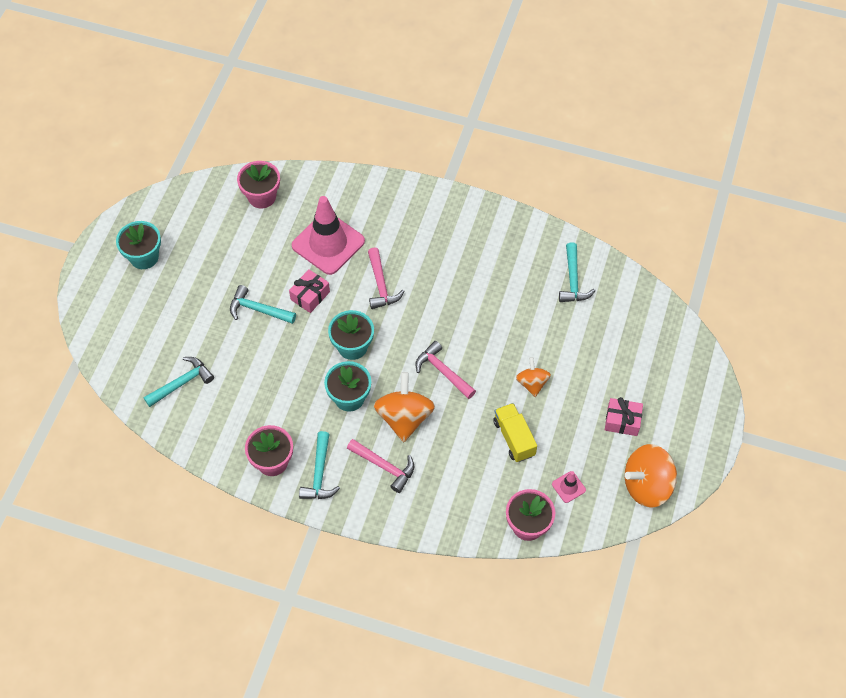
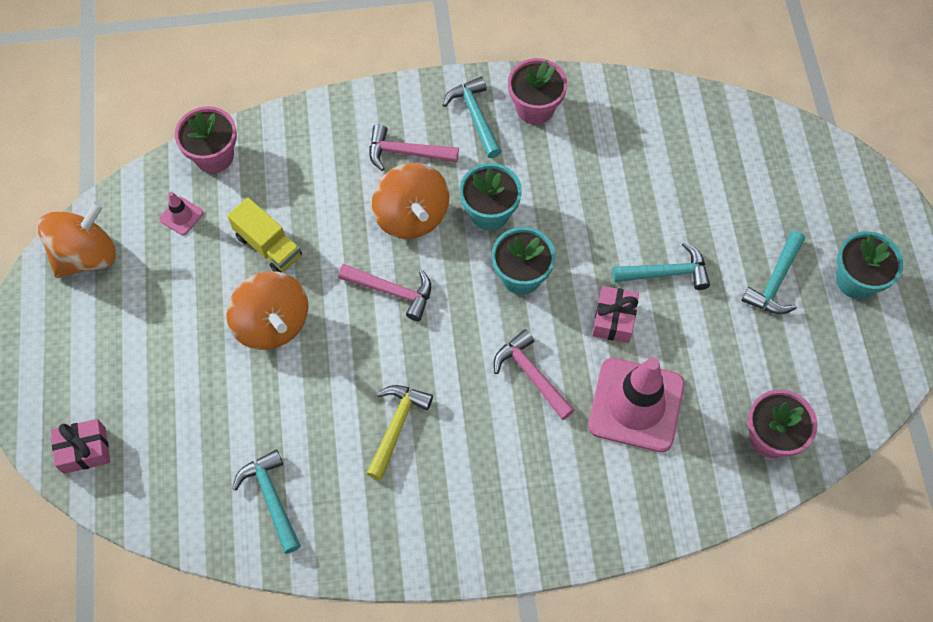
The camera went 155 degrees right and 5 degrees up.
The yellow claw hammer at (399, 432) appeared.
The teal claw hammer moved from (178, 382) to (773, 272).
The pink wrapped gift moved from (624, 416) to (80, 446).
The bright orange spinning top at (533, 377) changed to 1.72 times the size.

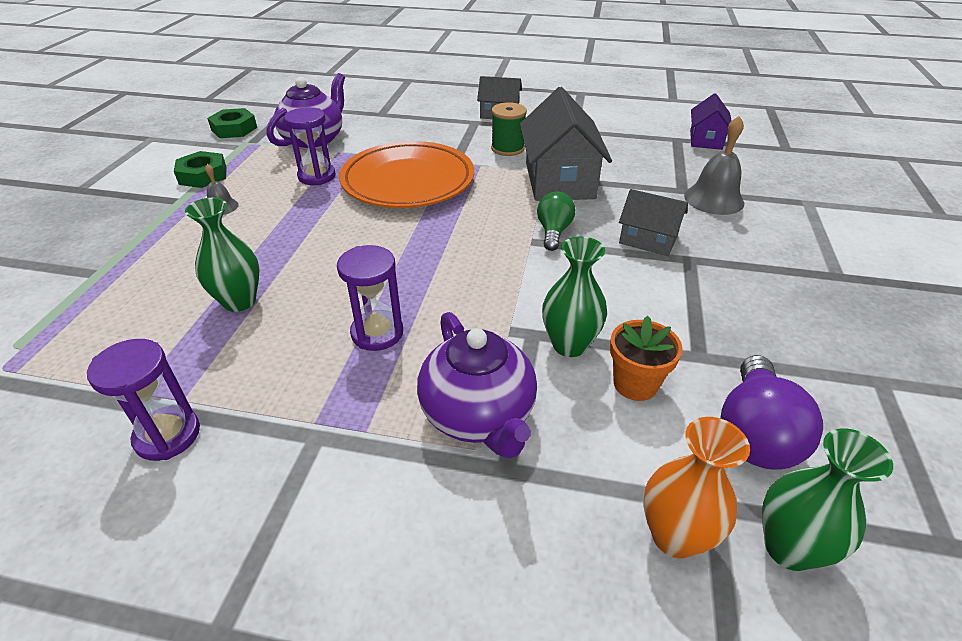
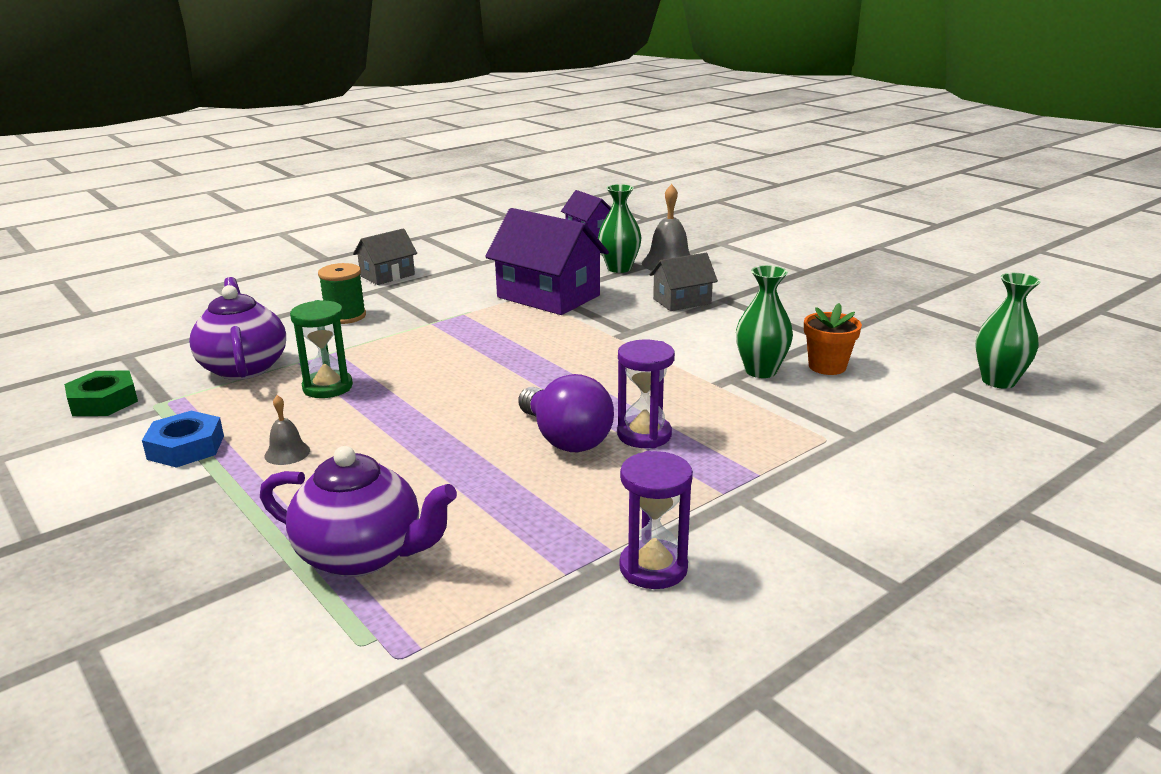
The camera went 50 degrees left and 15 degrees down.
The bright orange dinner plate at (406, 174) disappeared.
The emerald light bulb at (556, 221) disappeared.
The bright orange flower vase at (697, 487) disappeared.
The emerald flower vase moved from (222, 255) to (619, 228).
The violet tea pot moved from (477, 385) to (358, 511).
The emerald spool moved from (509, 129) to (342, 293).
The violet light bulb moved from (771, 412) to (566, 413).
The emerald nut at (200, 169) became the blue nut at (183, 439).
The violet hourglass at (310, 146) became the emerald hourglass at (321, 349).
The ash-grey house at (566, 144) became the violet house at (547, 261).

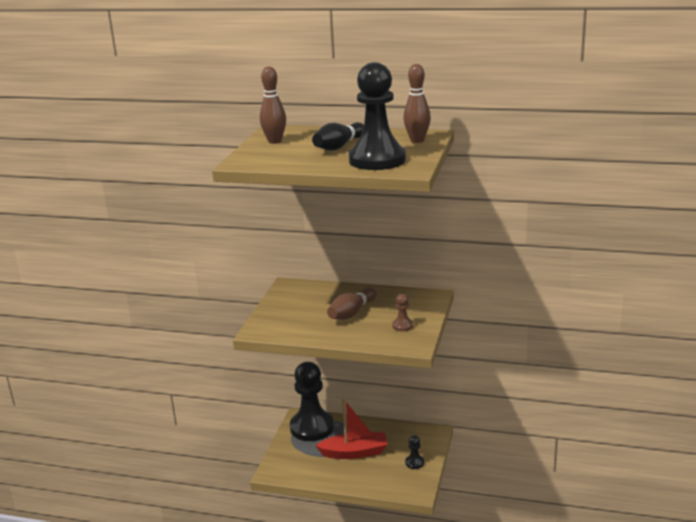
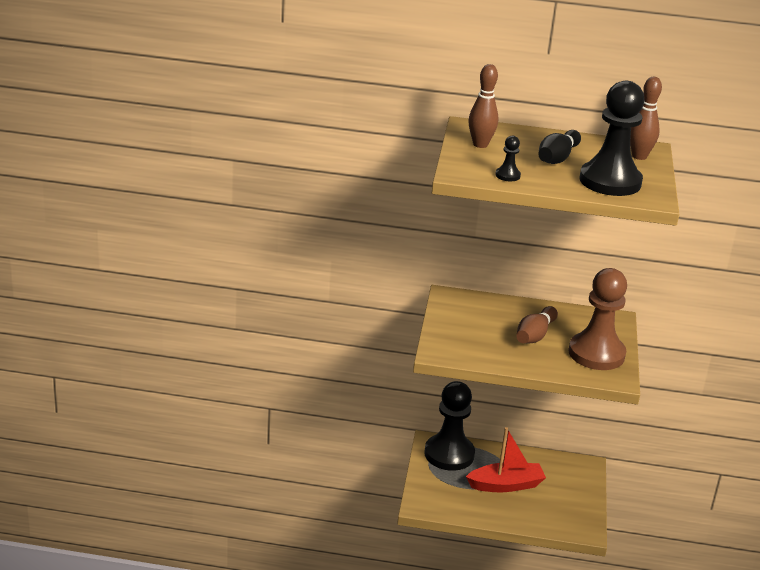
The camera went 10 degrees left and 5 degrees up.
The jet-black game pawn moved from (414, 452) to (508, 158).
The brown game pawn at (402, 312) changed to 2.47 times the size.

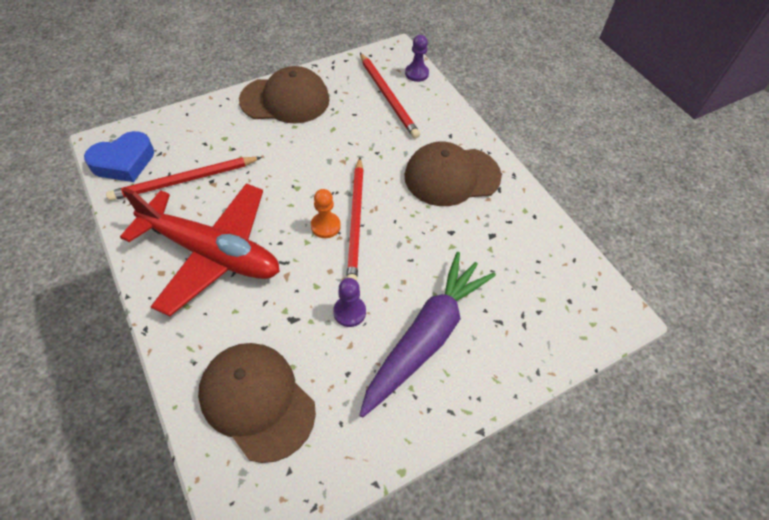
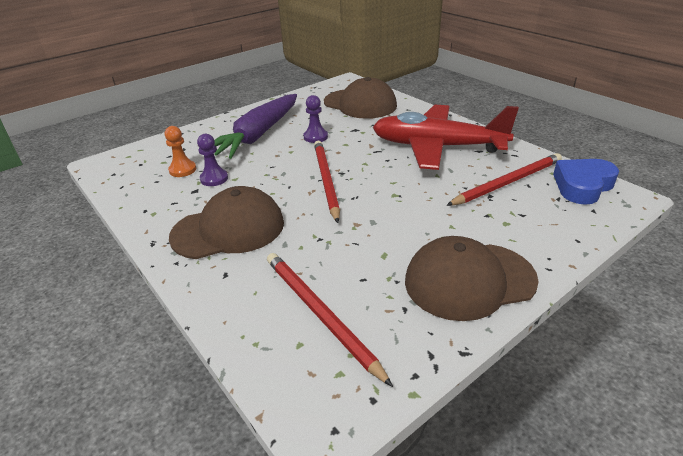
The camera went 175 degrees right and 20 degrees down.
The bright orange game pawn moved from (326, 213) to (180, 151).
The violet game pawn moved from (417, 58) to (212, 160).

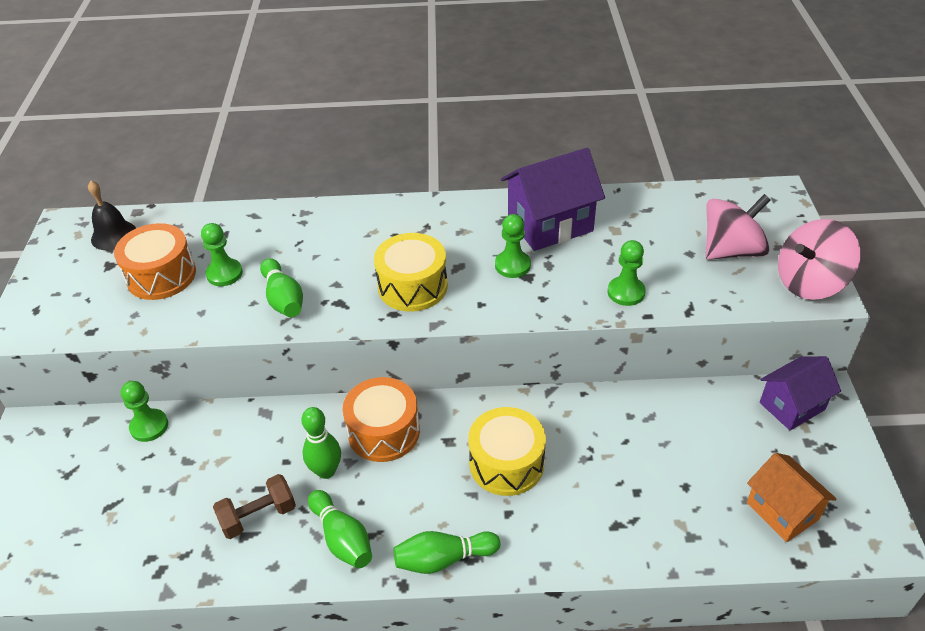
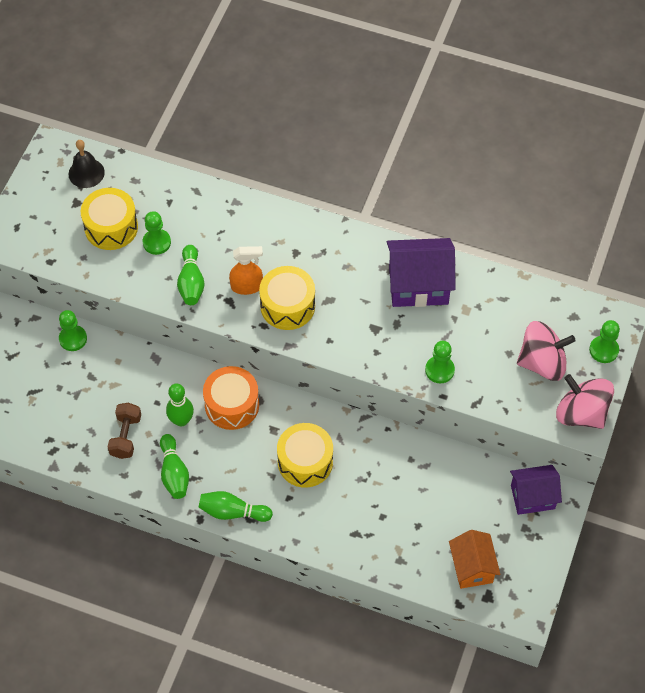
The camera went 20 degrees right and 15 degrees up.
The bright orange spray cleaner at (246, 270) appeared.
The emerald game pawn moved from (513, 246) to (604, 341).
The bright orange drum at (155, 261) became the yellow drum at (109, 219).
The brown free weight at (254, 506) turned 75 degrees counterclockwise.
The pink spinning top at (819, 259) turned 45 degrees clockwise.

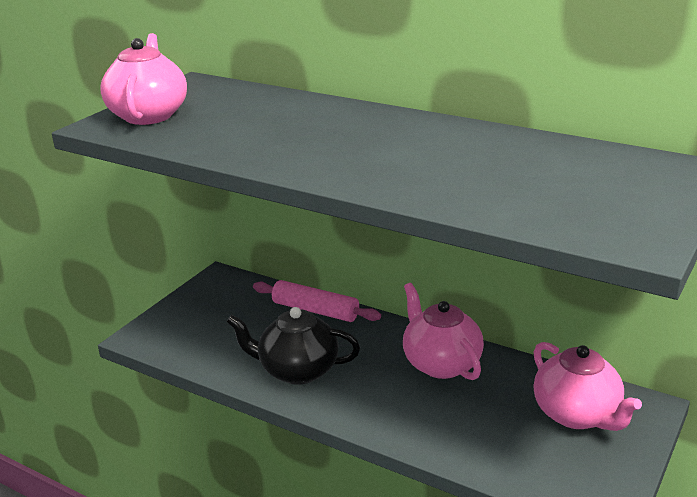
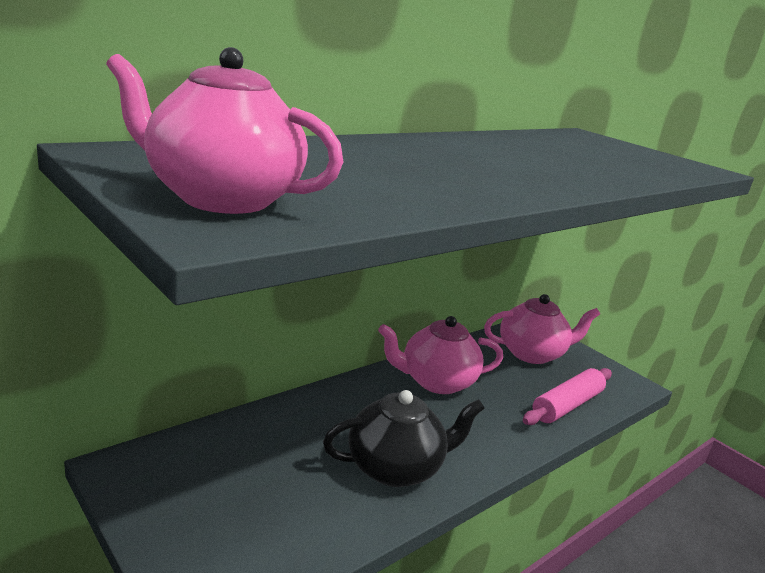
The camera went 75 degrees left and 5 degrees down.
The pink rolling pin moved from (317, 301) to (567, 396).
The jet-black tea pot at (293, 346) turned 135 degrees counterclockwise.

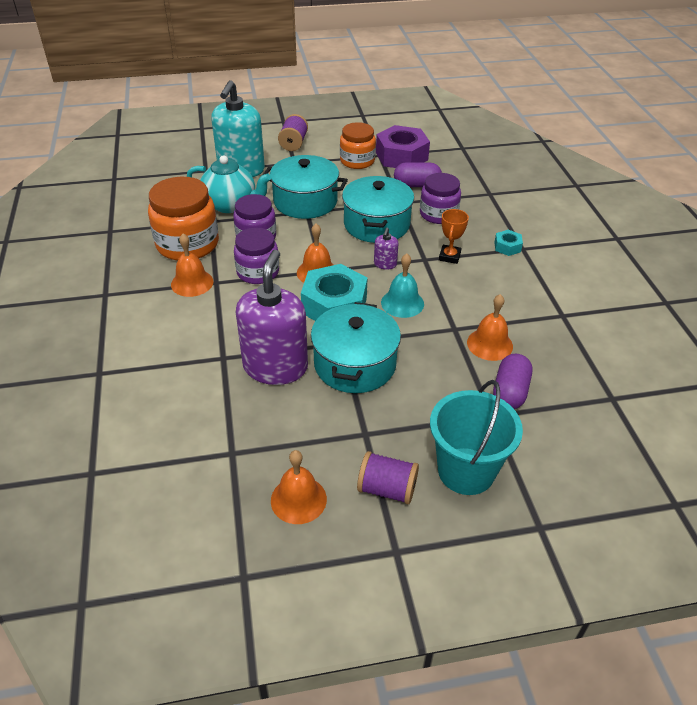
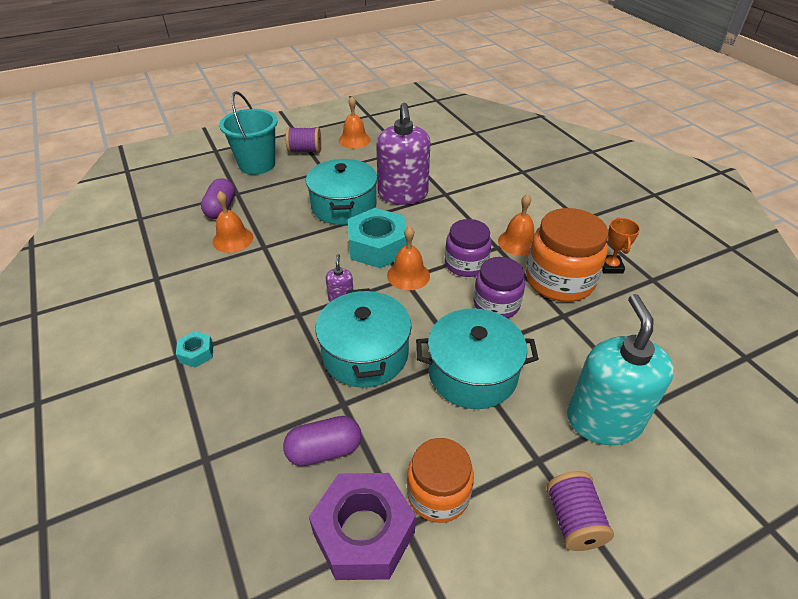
The camera went 165 degrees right and 0 degrees up.
The teal tea pot at (229, 184) disappeared.
The teal school bell at (402, 285) disappeared.
The violet jar at (440, 198) disappeared.
The bright orange trophy moved from (454, 236) to (621, 246).

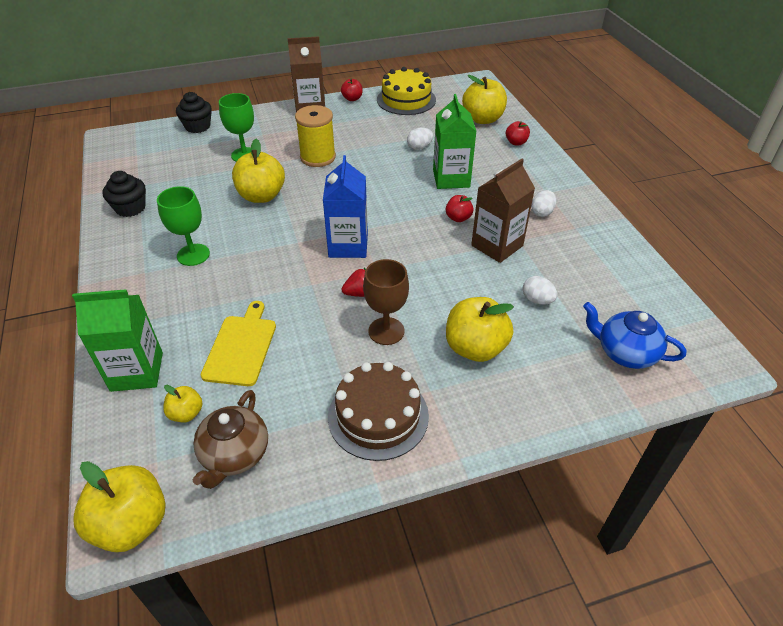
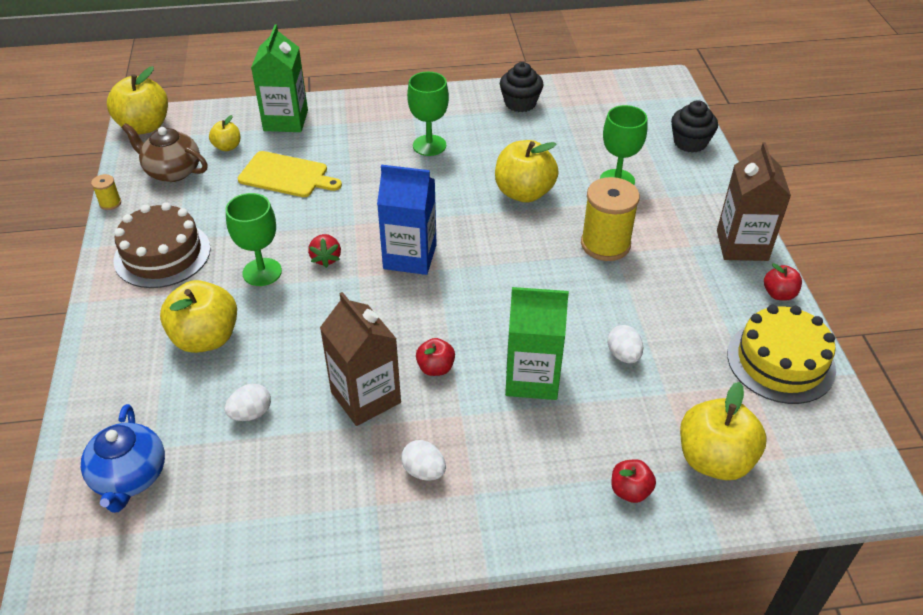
The camera went 100 degrees right and 0 degrees up.
The yellow spool at (106, 192) appeared.
The brown wine glass at (386, 302) became the emerald wine glass at (254, 239).
The blue tea pot at (634, 335) turned 135 degrees clockwise.

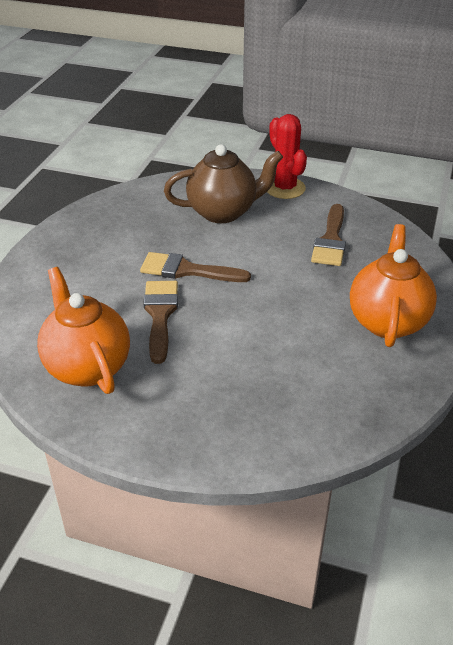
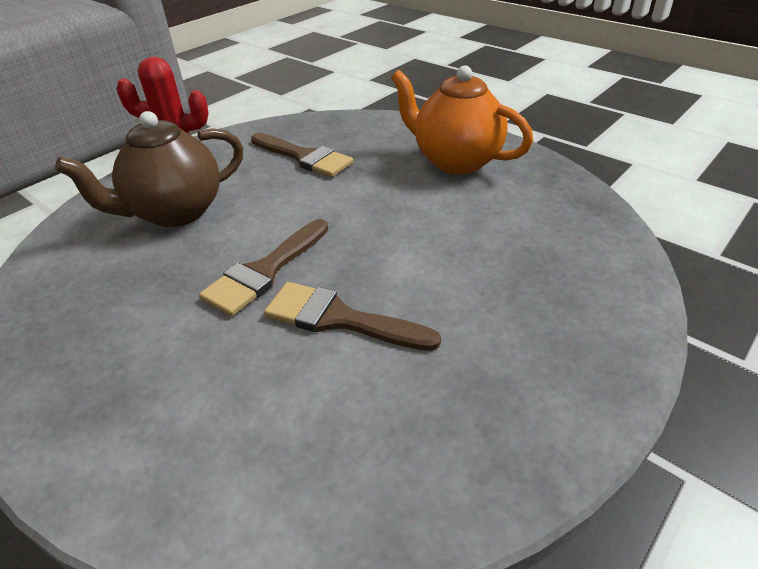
The camera went 65 degrees left and 0 degrees up.
The bright orange tea pot at (83, 330) disappeared.
The brown tea pot at (223, 183) turned 135 degrees counterclockwise.

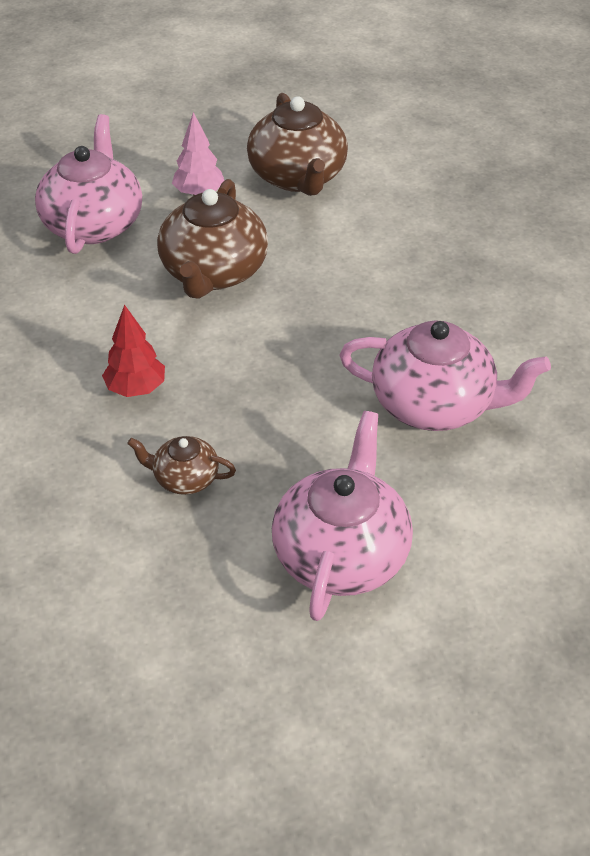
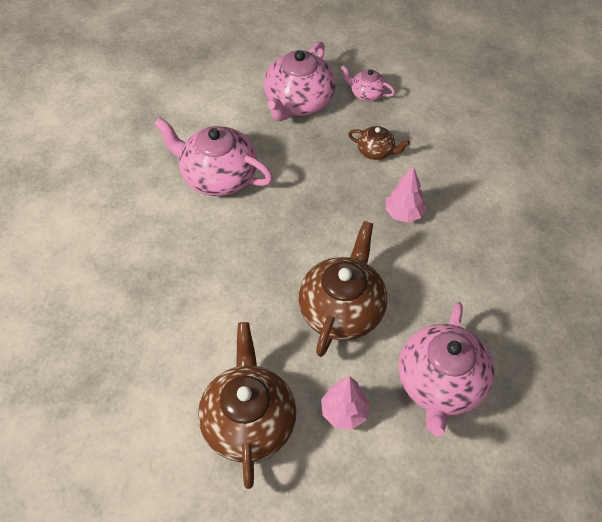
The camera went 170 degrees left and 10 degrees up.
The pink tea pot at (368, 83) appeared.
The scarlet fir tree at (133, 351) became the pink fir tree at (406, 194).

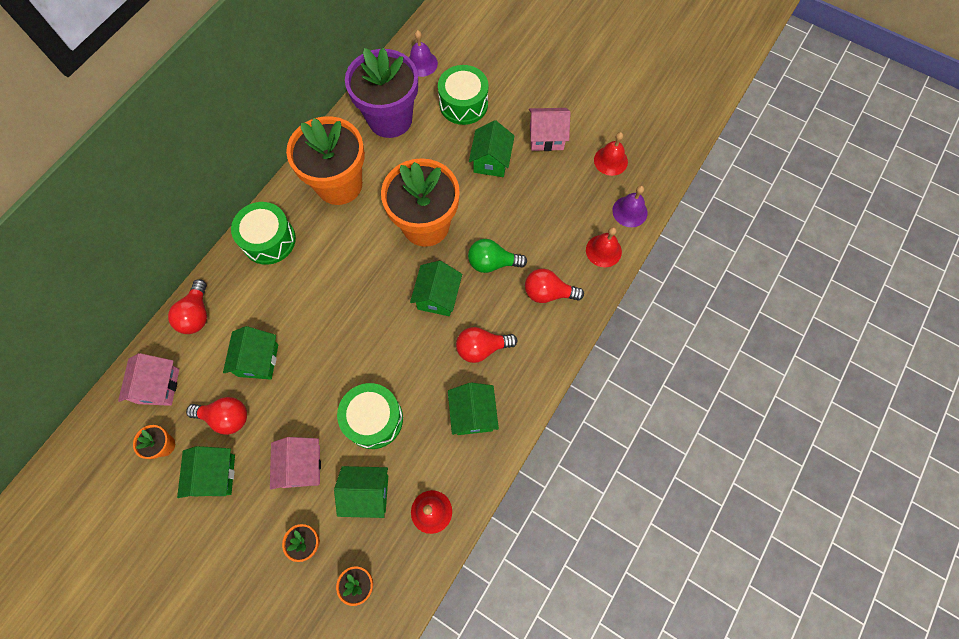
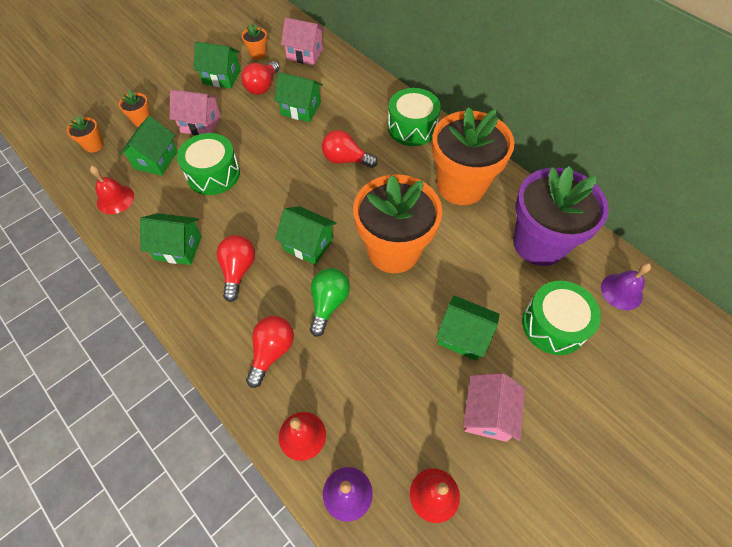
The camera went 105 degrees right and 10 degrees down.
The scarlet light bulb moved from (187, 306) to (350, 149).

